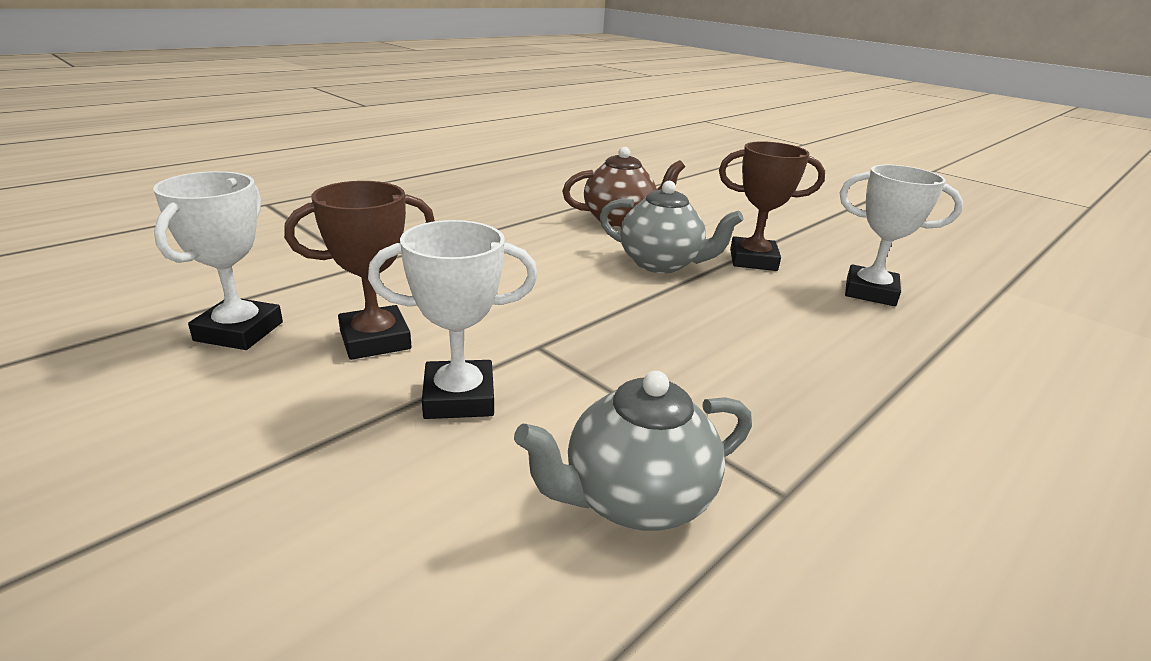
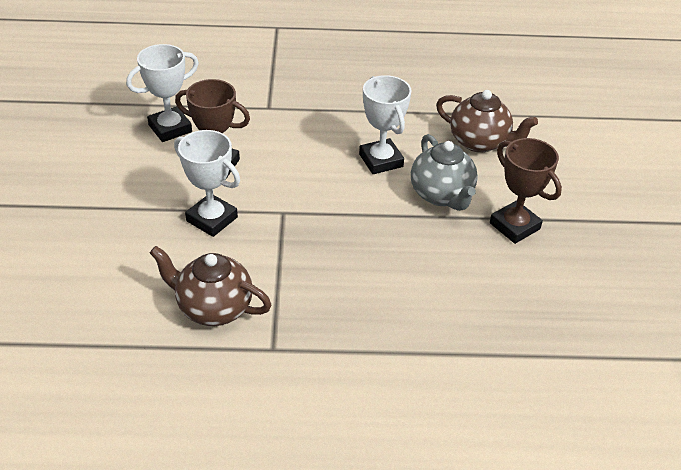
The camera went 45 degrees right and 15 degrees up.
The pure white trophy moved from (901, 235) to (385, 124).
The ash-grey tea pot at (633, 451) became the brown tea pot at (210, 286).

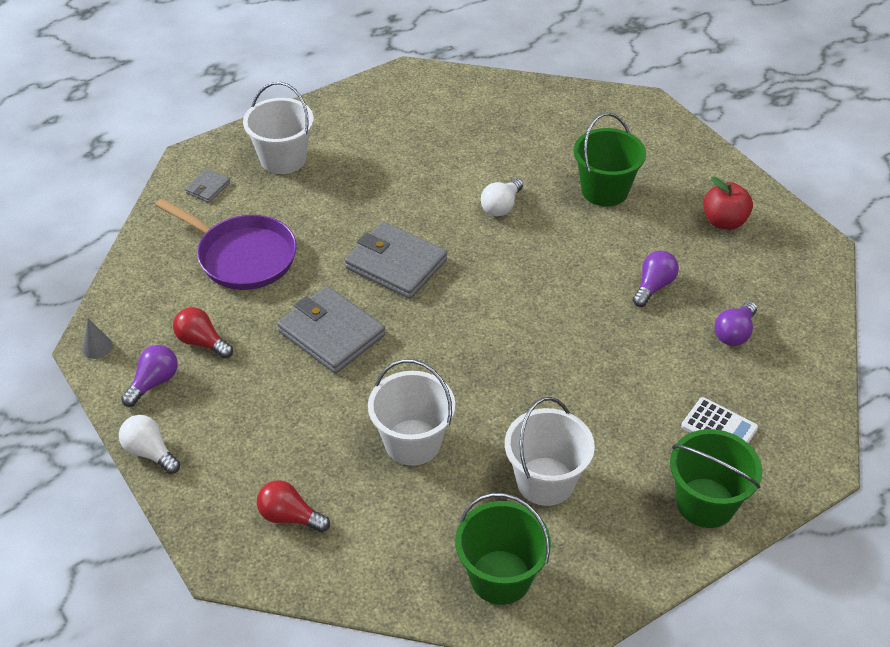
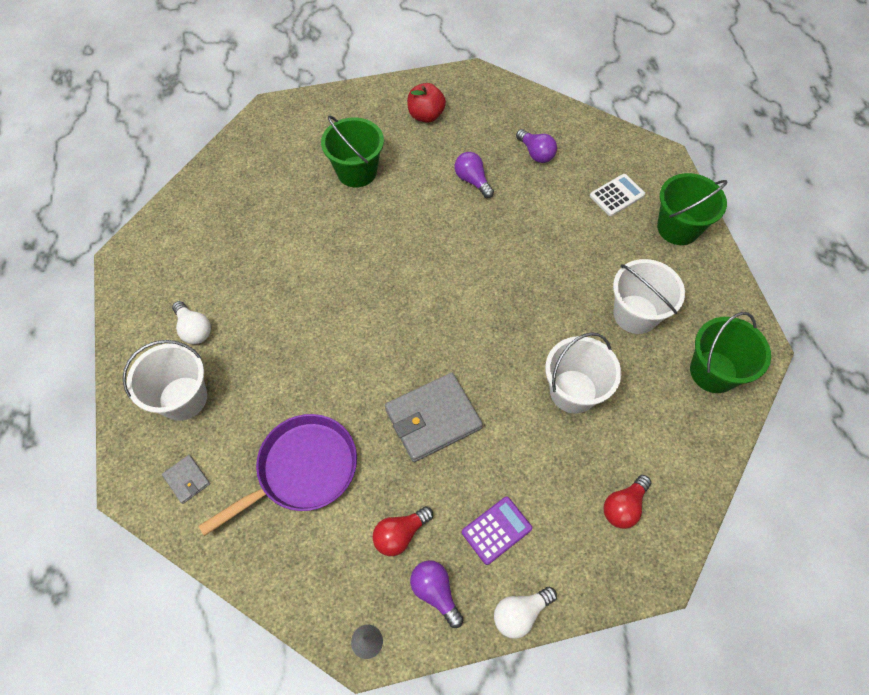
The camera went 70 degrees left and 15 degrees up.
The ash-grey wallet at (396, 260) disappeared.
The violet pocket calculator at (497, 531) appeared.
The pure white light bulb moved from (502, 197) to (191, 322).

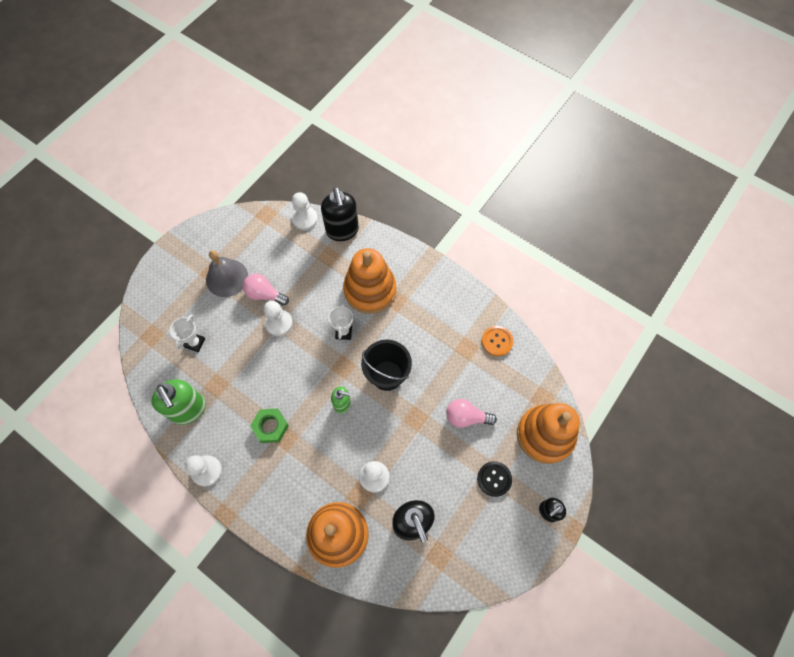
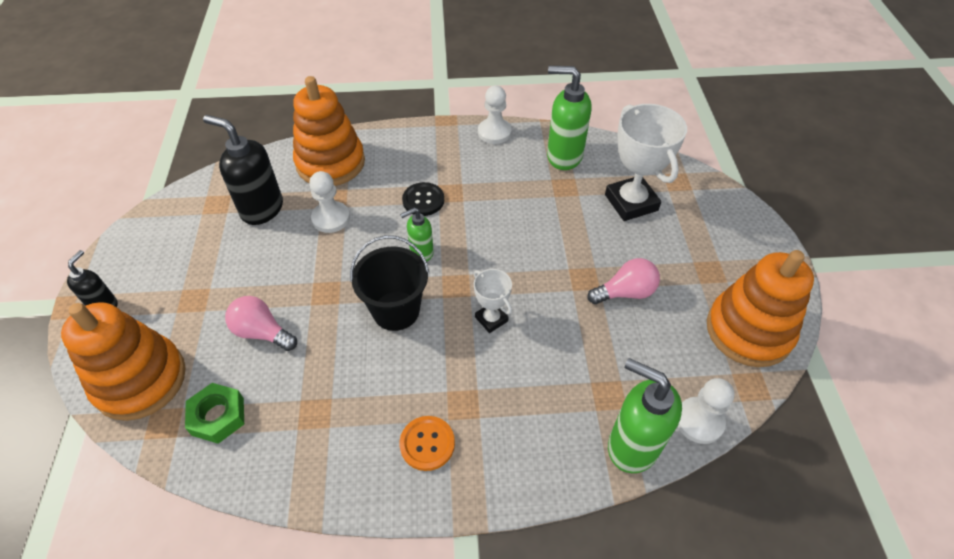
The camera went 140 degrees right and 15 degrees down.
The ash-grey school bell at (227, 273) disappeared.
The pure white game pawn at (278, 318) disappeared.
The emerald nut moved from (269, 425) to (214, 413).
The bright orange stacking rings moved from (369, 281) to (760, 308).
The jet-black sewing button moved from (494, 479) to (423, 199).
The bright orange sewing button moved from (497, 341) to (427, 443).
The jet-black soap pump at (340, 214) became the emerald soap pump at (645, 415).
The pink light bulb at (471, 413) turned 120 degrees counterclockwise.
The pure white trophy at (187, 333) changed to 1.89 times the size.

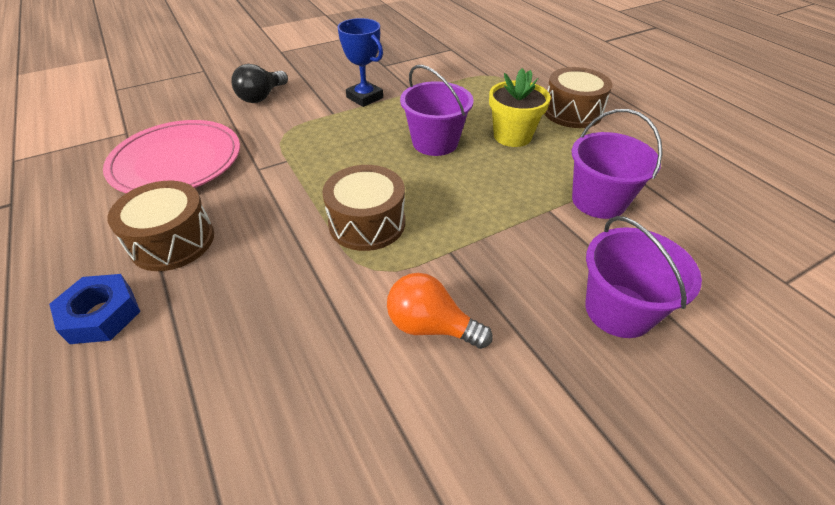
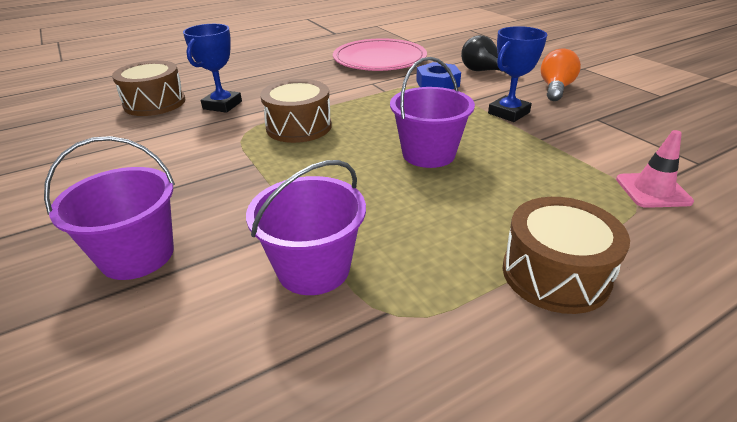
The camera went 90 degrees right and 10 degrees down.
The yellow flower pot at (520, 107) disappeared.
The blue trophy at (212, 68) appeared.
The pink safety cone at (655, 169) appeared.
The blue nut moved from (94, 309) to (438, 75).
The brown drum moved from (160, 226) to (148, 88).
The bright orange light bulb moved from (440, 311) to (560, 75).

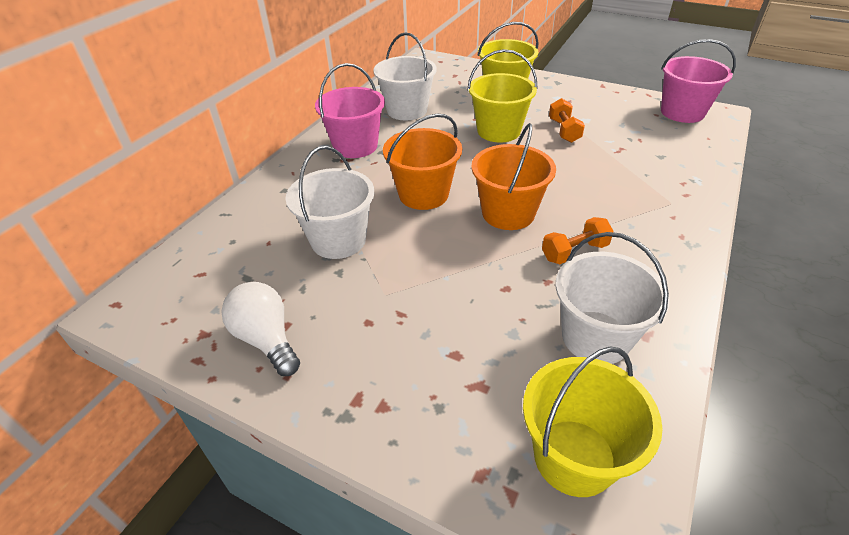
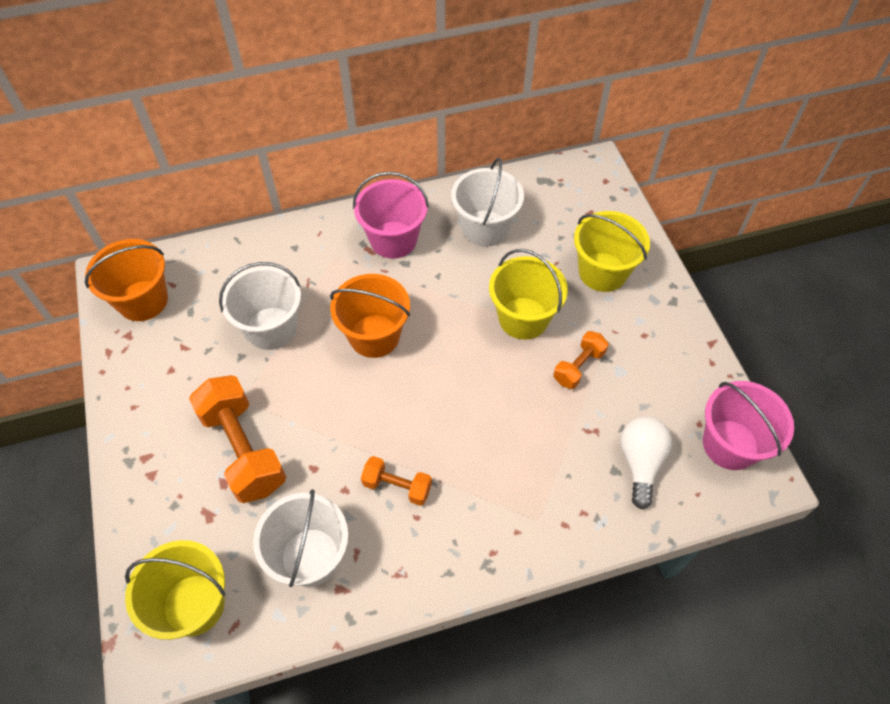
The camera went 45 degrees right and 15 degrees up.
The bright orange free weight at (237, 439) appeared.
The pure white light bulb moved from (260, 329) to (646, 462).
The bright orange sand bucket moved from (513, 176) to (126, 280).

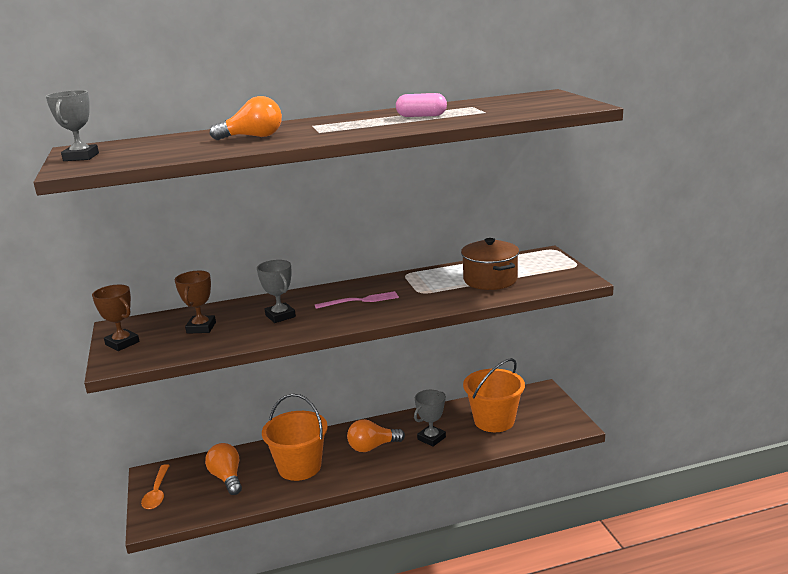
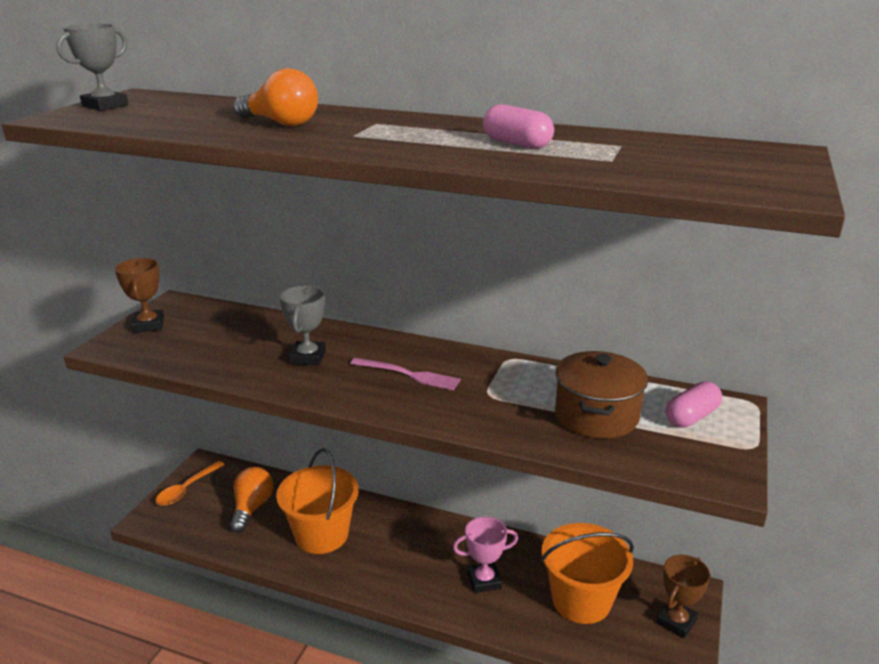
The camera went 35 degrees right and 5 degrees up.
The bright orange light bulb at (376, 435) disappeared.
The pink pill shape at (694, 404) appeared.
The brown trophy moved from (195, 302) to (683, 596).
The ash-grey trophy at (430, 418) became the pink trophy at (485, 555).

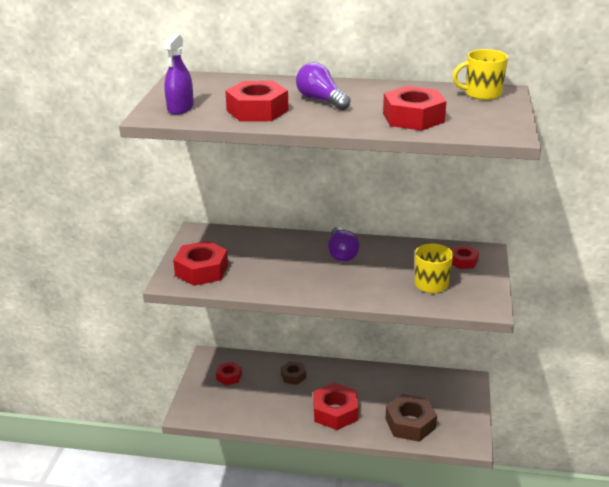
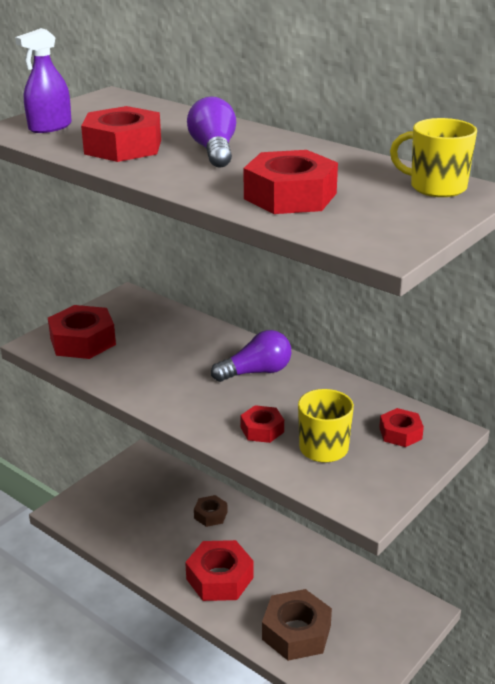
The camera went 30 degrees right and 0 degrees up.
The scarlet nut moved from (229, 373) to (262, 424).
The violet light bulb at (344, 244) turned 135 degrees counterclockwise.

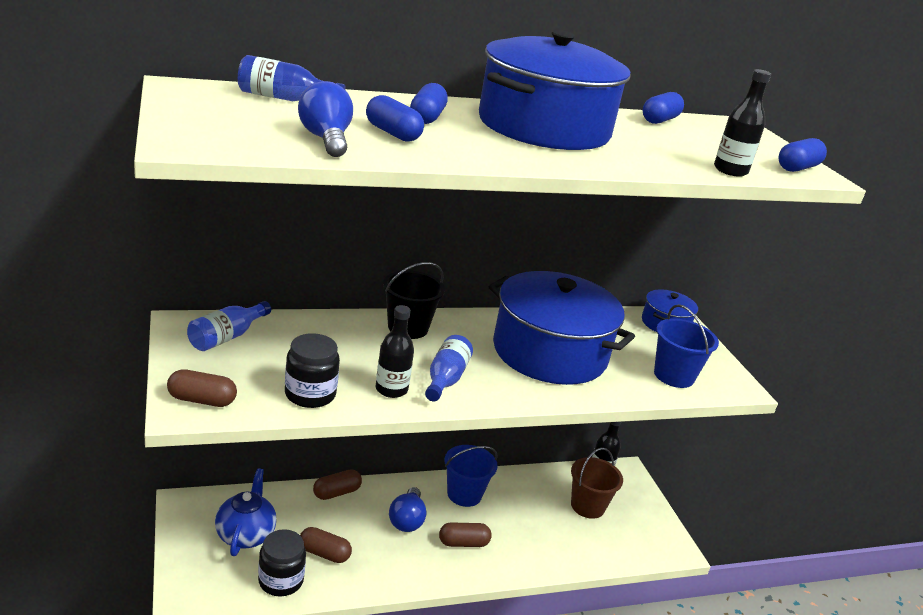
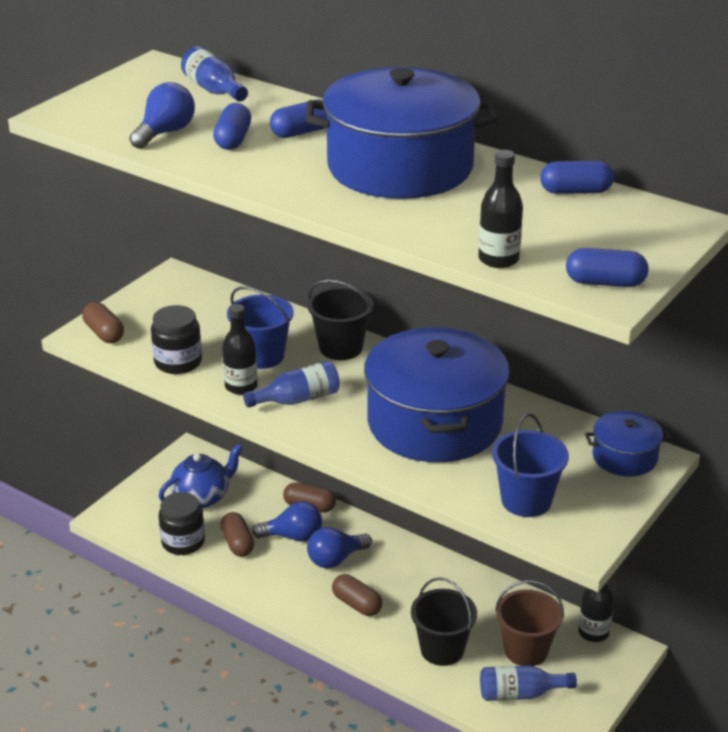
The camera went 55 degrees right and 5 degrees up.
The blue light bulb at (287, 521) appeared.
The jet-black sand bucket at (444, 621) appeared.
The blue flask moved from (229, 326) to (528, 683).
The blue sand bucket moved from (471, 476) to (260, 327).

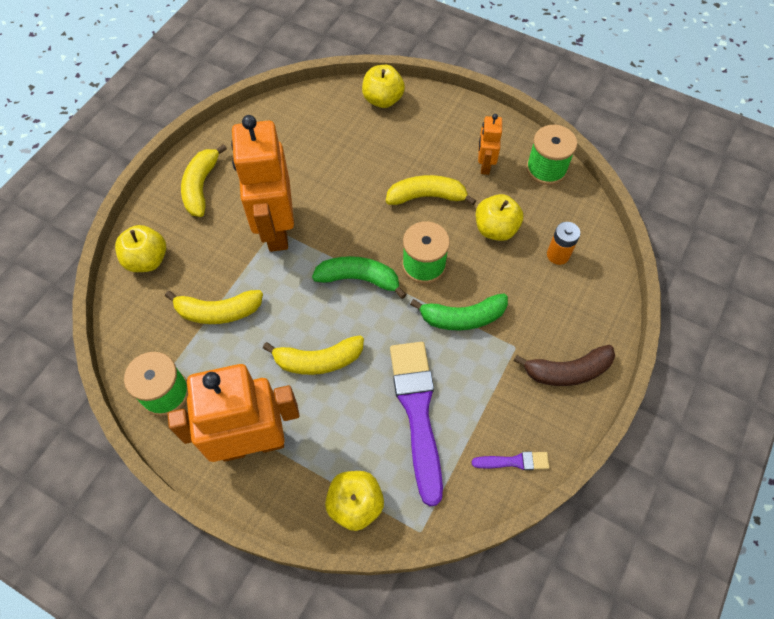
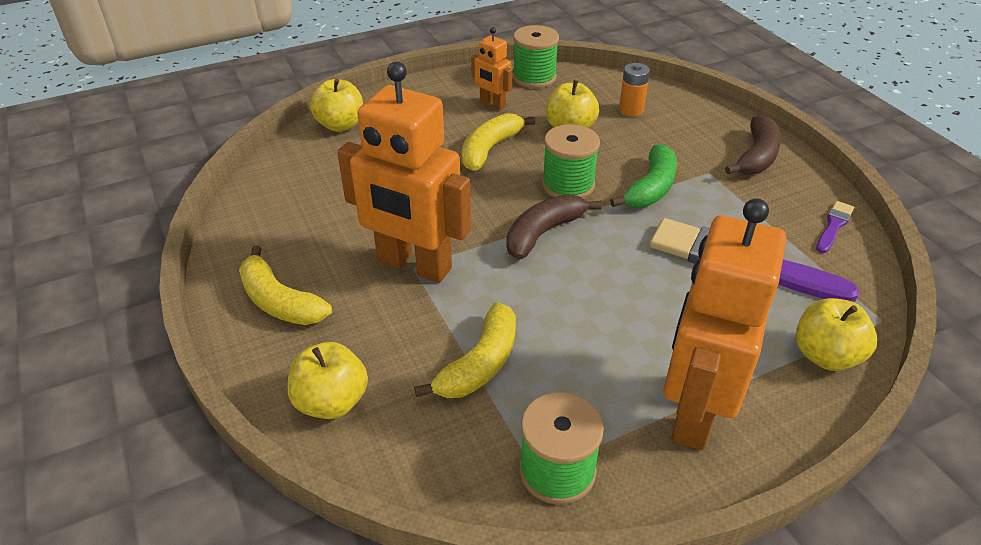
The camera went 55 degrees left and 20 degrees down.
The yellow toy banana at (313, 355) disappeared.
The emerald toy banana at (359, 277) became the brown toy banana at (554, 227).

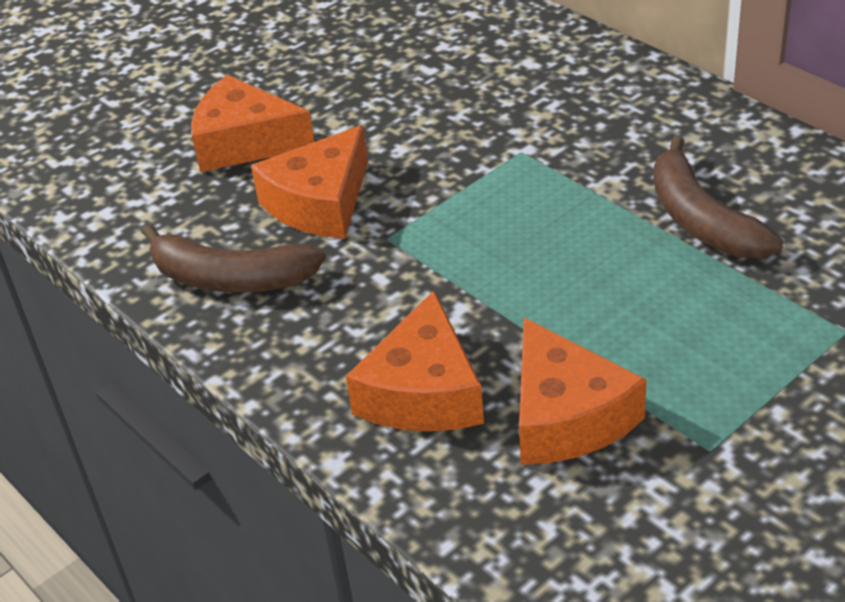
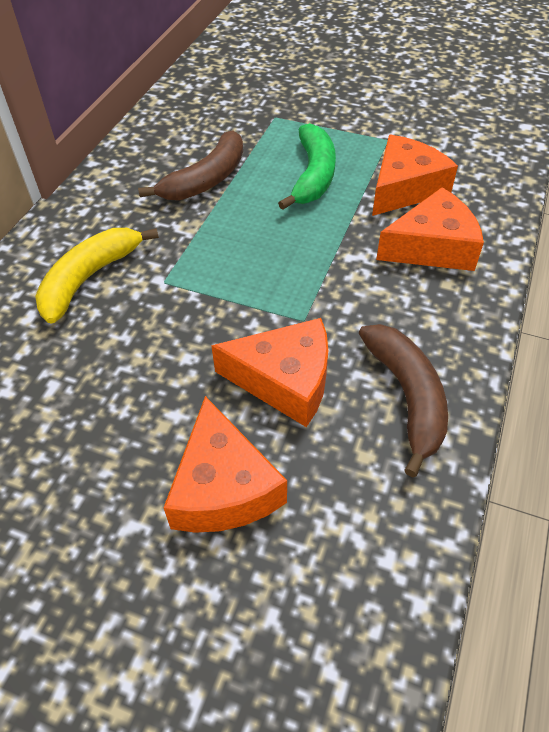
The camera went 120 degrees left and 10 degrees up.
The yellow toy banana at (97, 276) appeared.
The emerald toy banana at (307, 166) appeared.

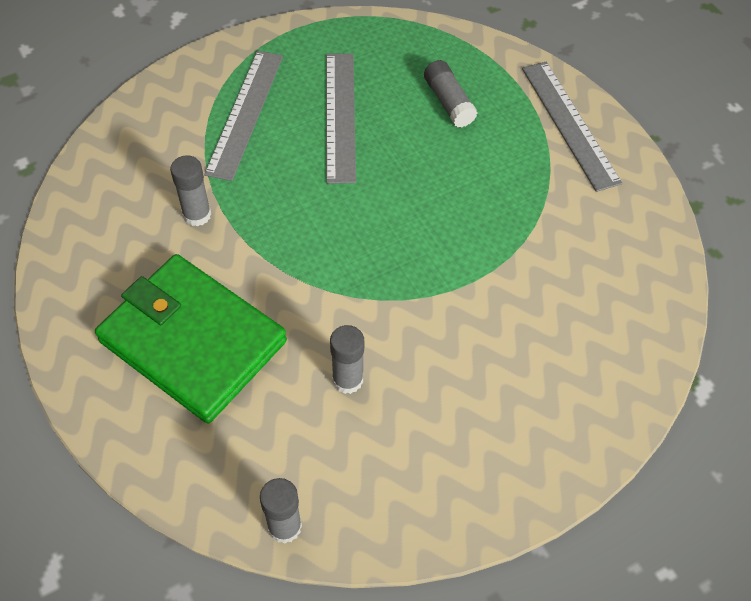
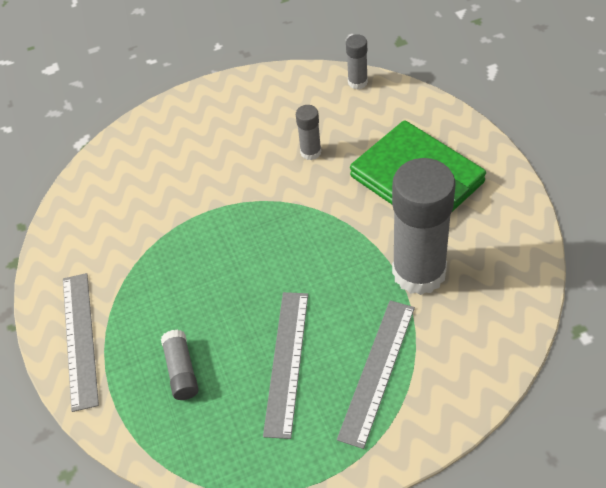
The camera went 165 degrees left and 5 degrees down.
The ash-grey stick of glue at (190, 191) changed to 2.25 times the size.

